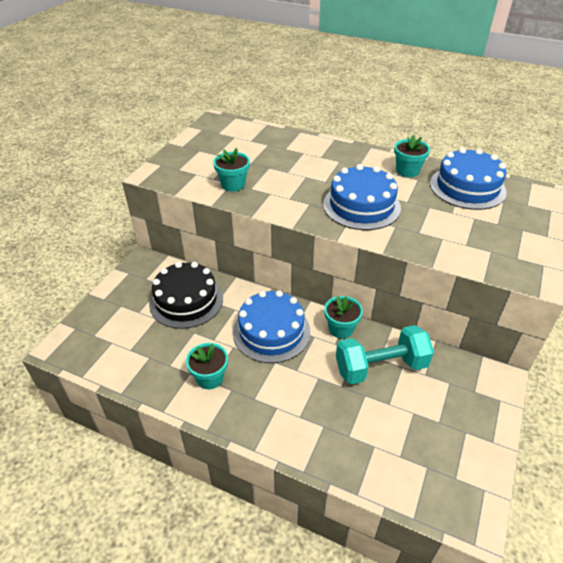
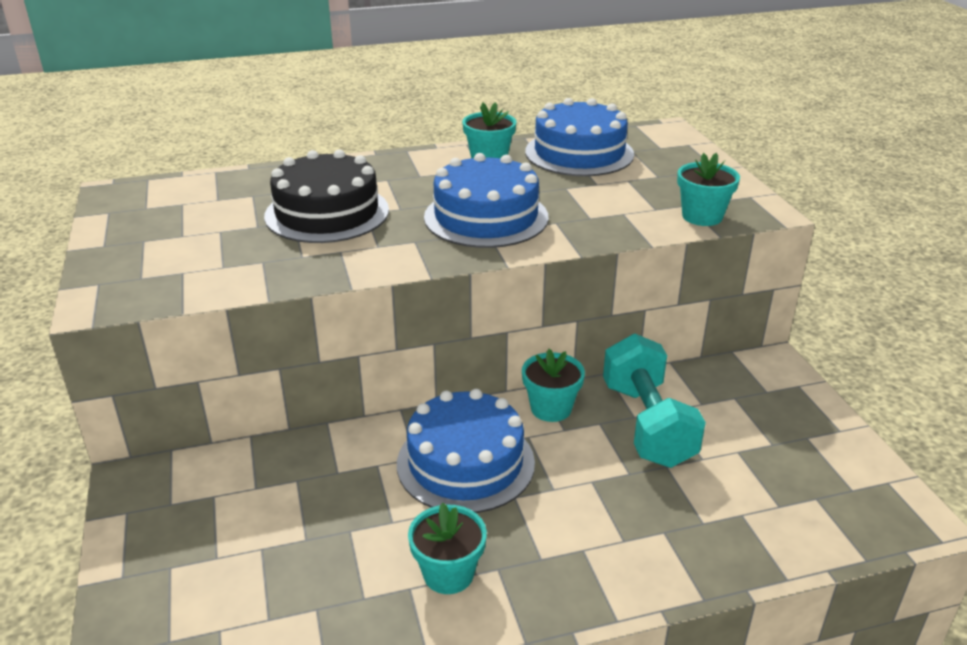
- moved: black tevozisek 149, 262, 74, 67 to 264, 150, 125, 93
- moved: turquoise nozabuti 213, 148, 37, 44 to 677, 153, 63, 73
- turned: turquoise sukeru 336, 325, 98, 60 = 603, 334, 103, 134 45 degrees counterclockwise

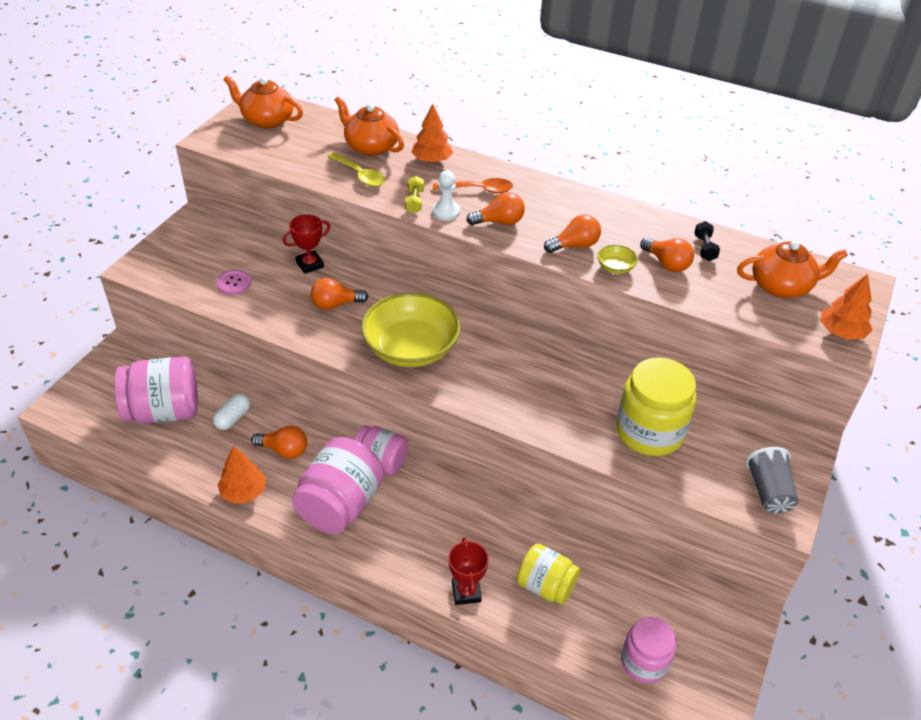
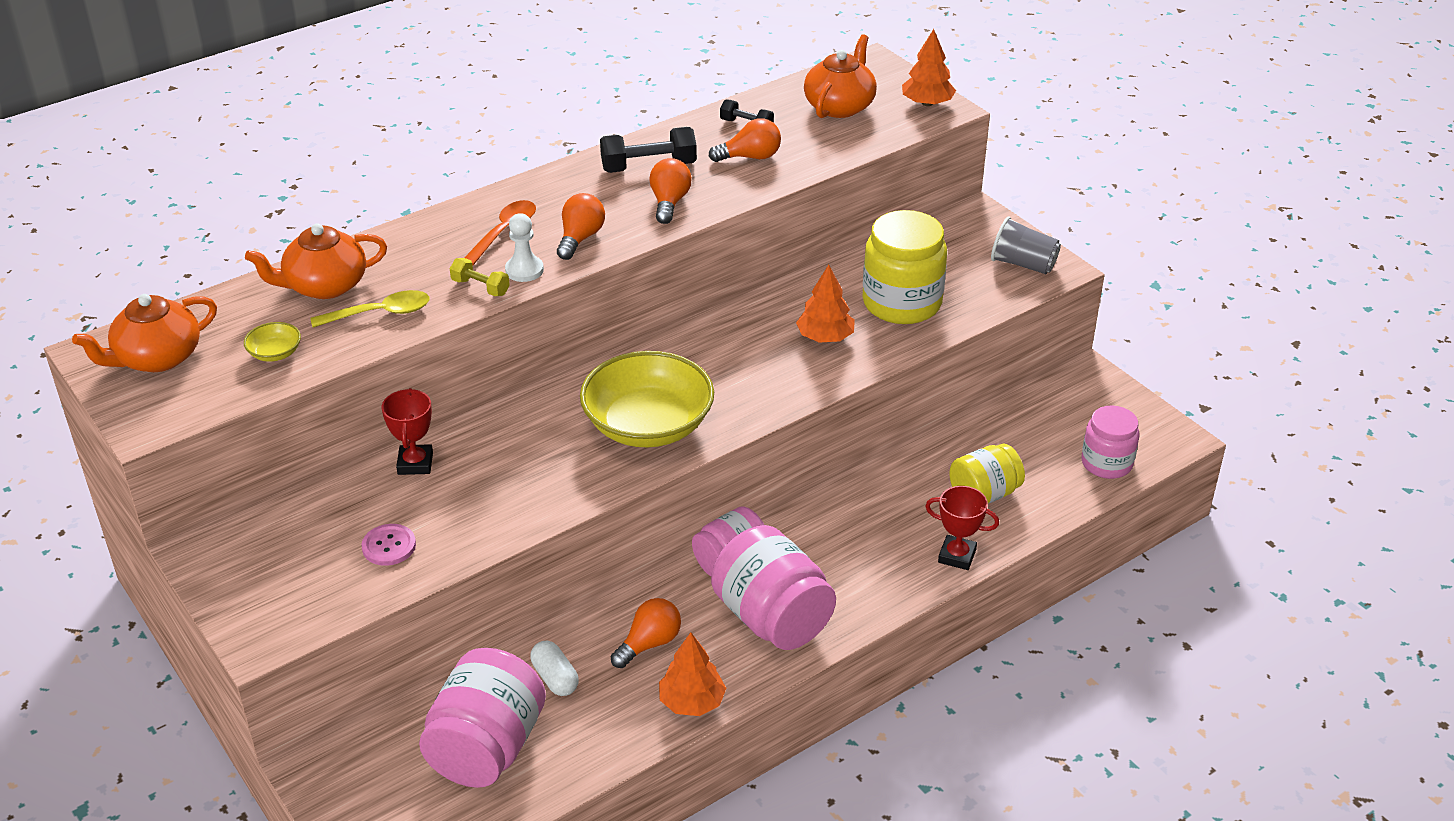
- removed: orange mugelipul 311, 278, 57, 32
- added: black sukeru 600, 127, 97, 46
- moved: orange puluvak 411, 104, 42, 59 to 796, 265, 59, 78
- moved: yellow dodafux 597, 245, 41, 29 to 244, 322, 57, 40

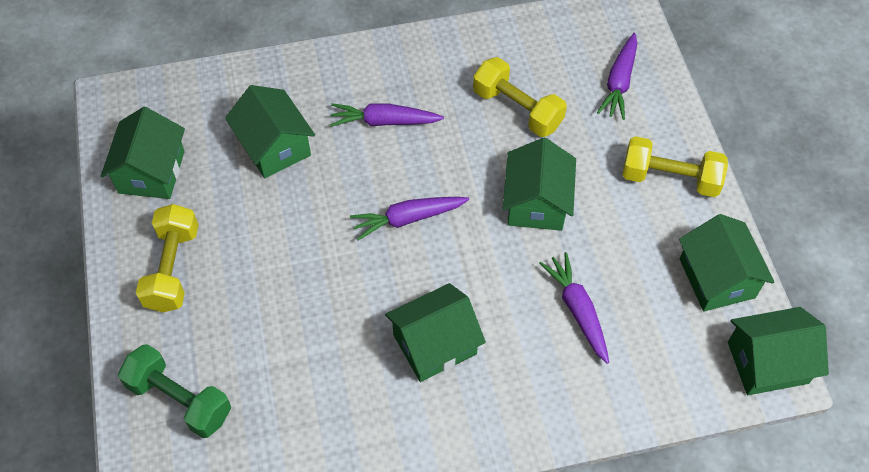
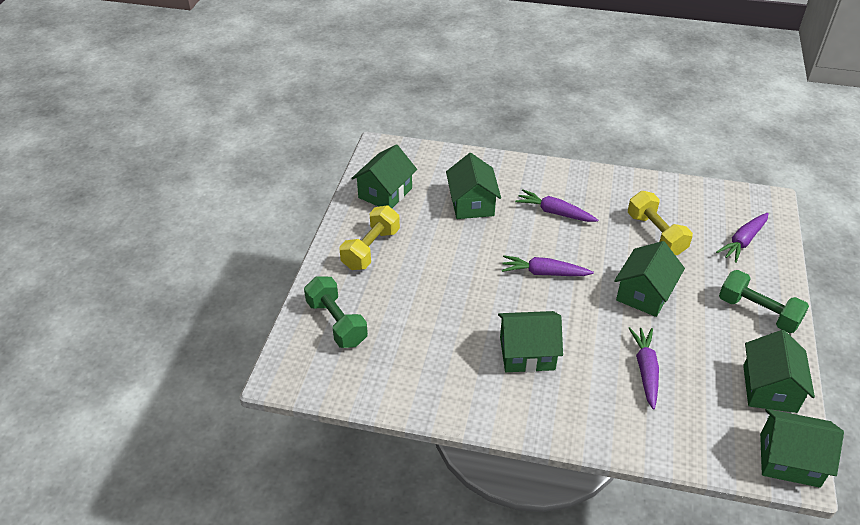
- recoloured: yellow sukeru 622, 136, 106, 61 to green sukeru 719, 270, 90, 63

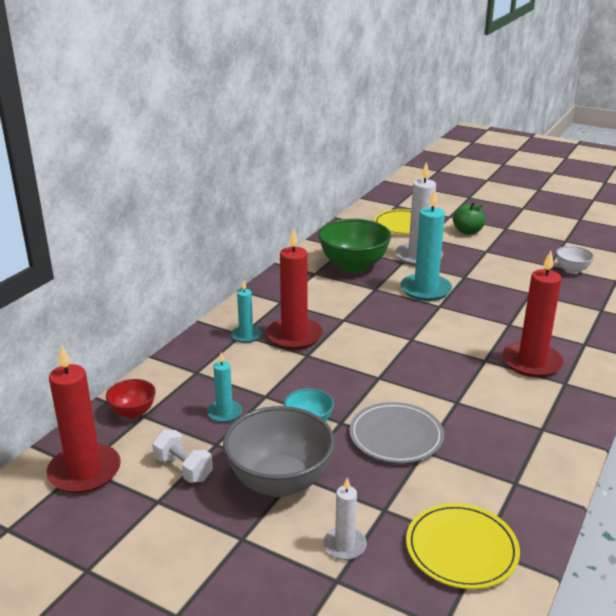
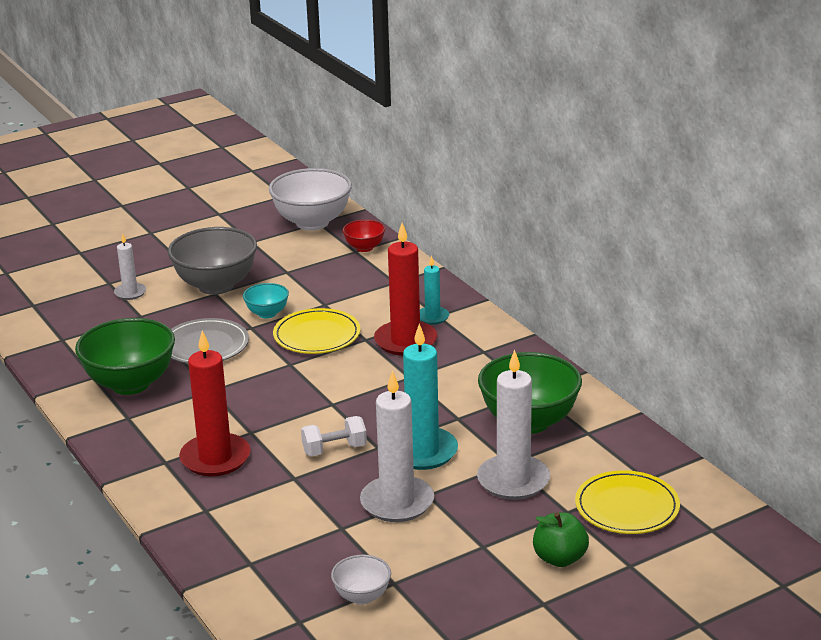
- removed: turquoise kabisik 207, 353, 35, 70
- added: green dodafux 75, 318, 100, 77
- added: white kabisik 360, 370, 74, 152
- moved: white sukeru 152, 430, 61, 53 to 301, 416, 66, 40
- moved: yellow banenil 406, 503, 114, 86 to 273, 308, 87, 46
- replaced: red kabisik 46, 345, 75, 149 to white dodafux 269, 168, 83, 62

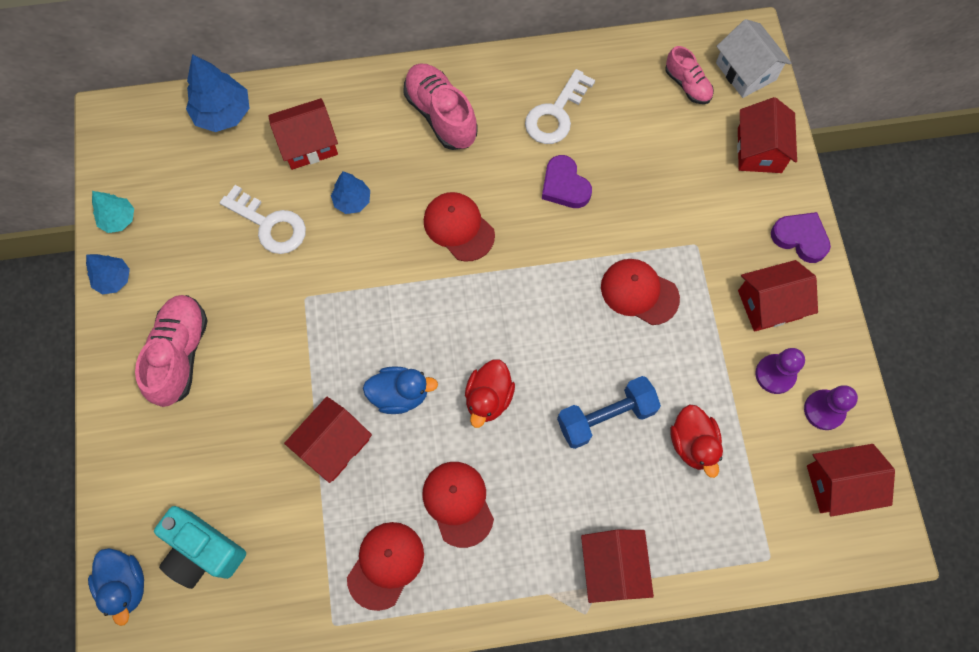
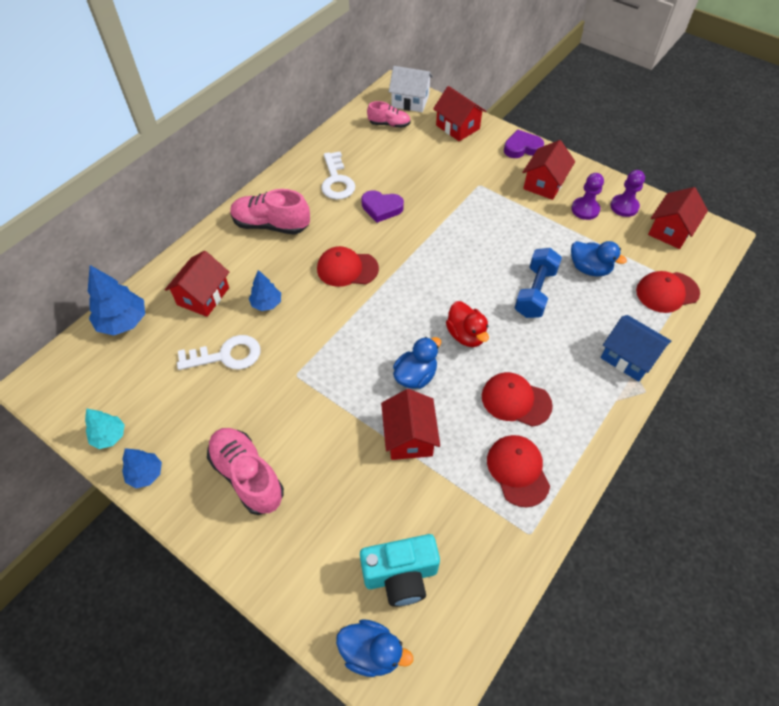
- moved: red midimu 601, 259, 79, 66 to 636, 271, 64, 42
- recoloured: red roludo 581, 530, 73, 73 to blue roludo 601, 315, 70, 67
- recoloured: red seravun 670, 404, 53, 74 to blue seravun 571, 241, 56, 36

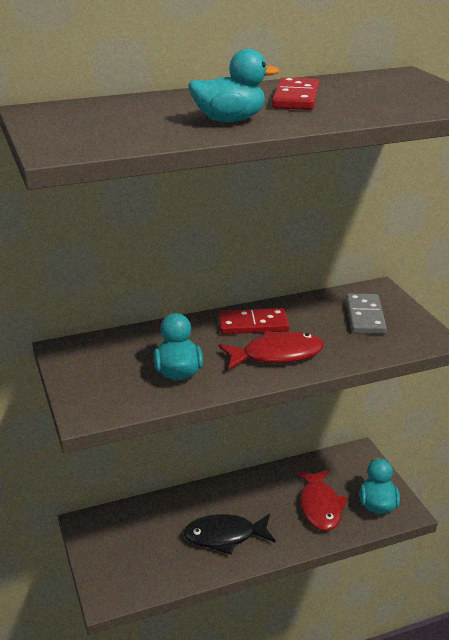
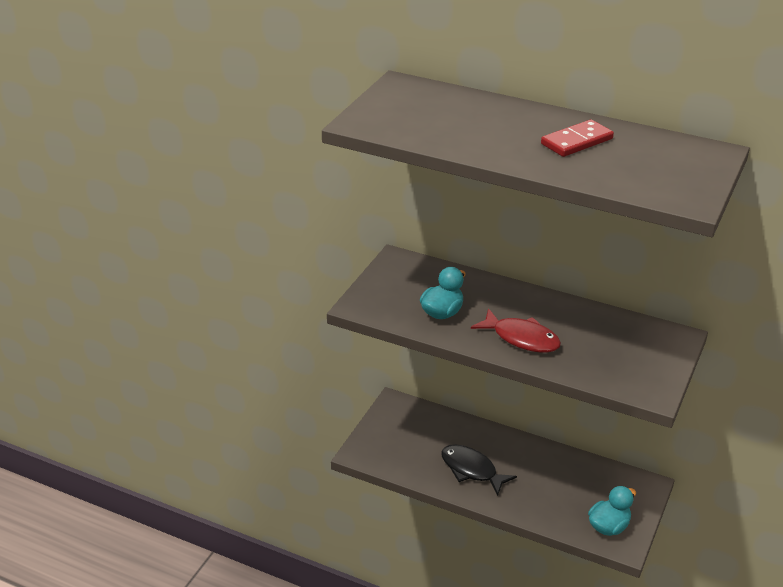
- removed: turquoise seravun 188, 49, 92, 73
- removed: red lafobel 218, 308, 71, 26
- removed: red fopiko 295, 469, 53, 62
- removed: grey lafobel 346, 293, 41, 41

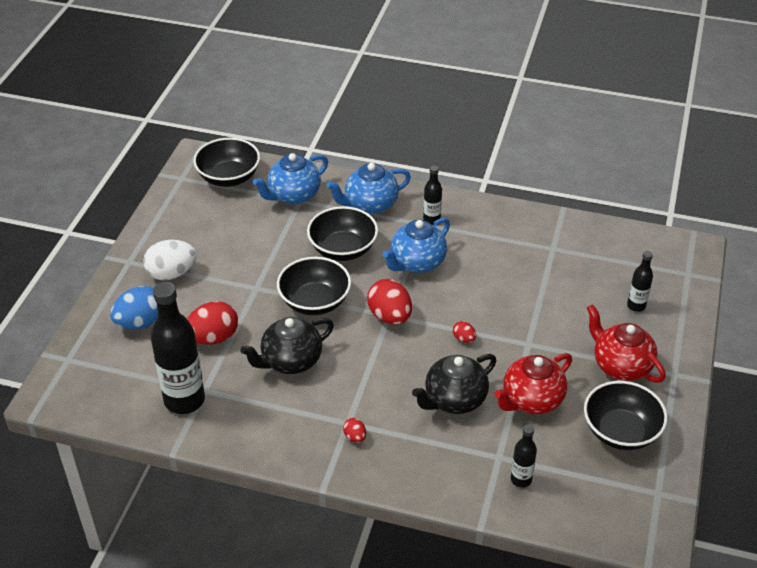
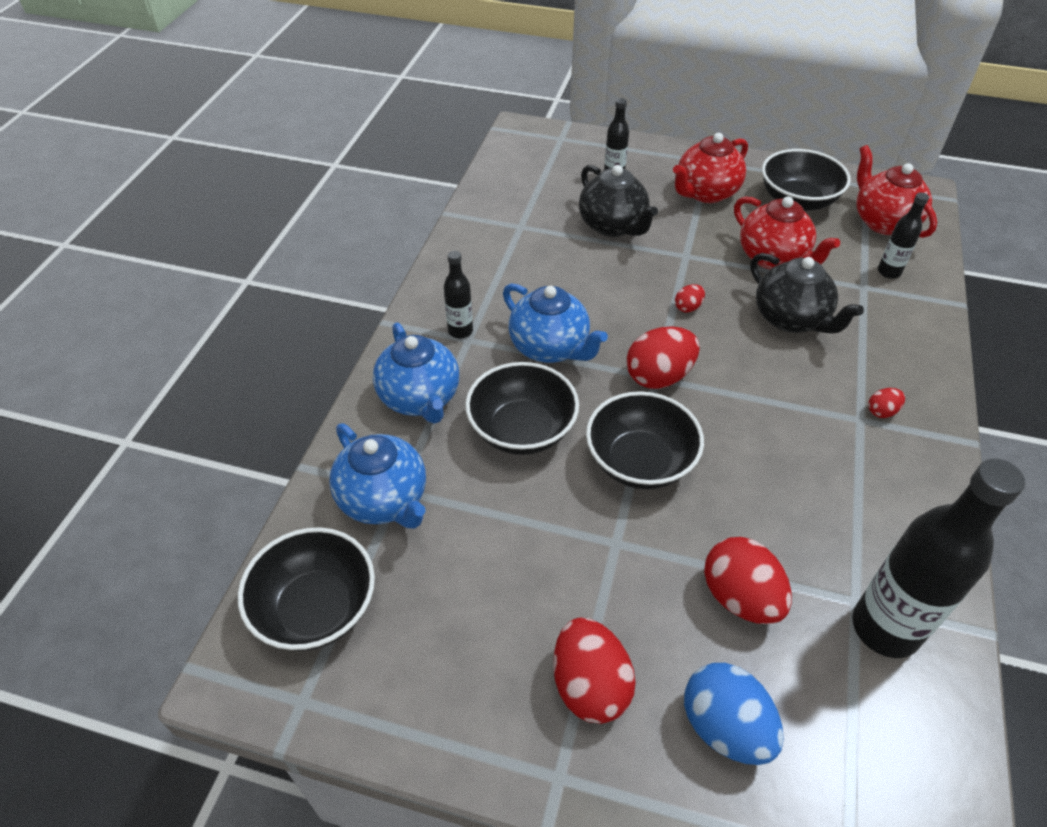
- added: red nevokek 856, 145, 81, 93
- moved: black nevokek 240, 317, 94, 57 to 579, 165, 79, 72
- recoloured: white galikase 143, 240, 54, 40 to red galikase 553, 618, 83, 106

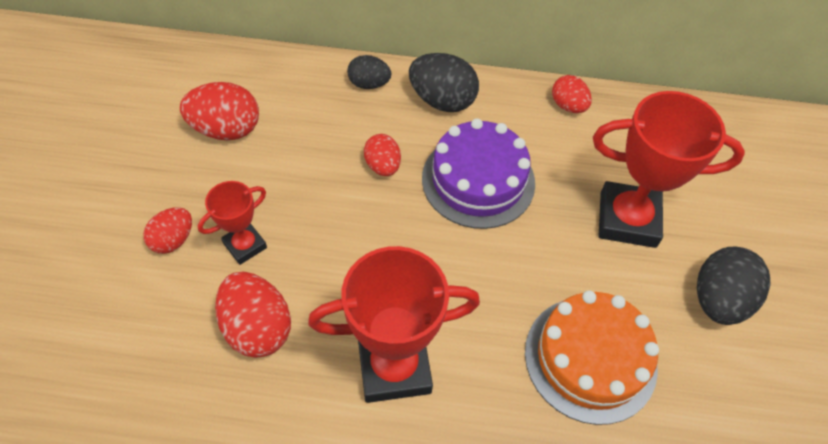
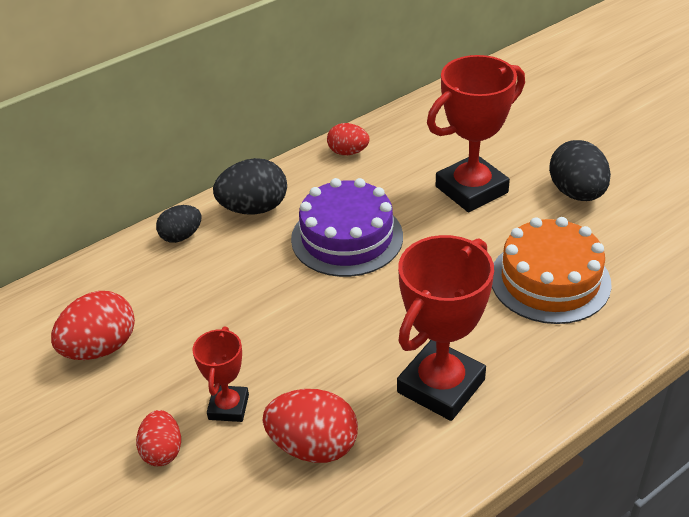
- removed: red galikase 364, 134, 37, 42

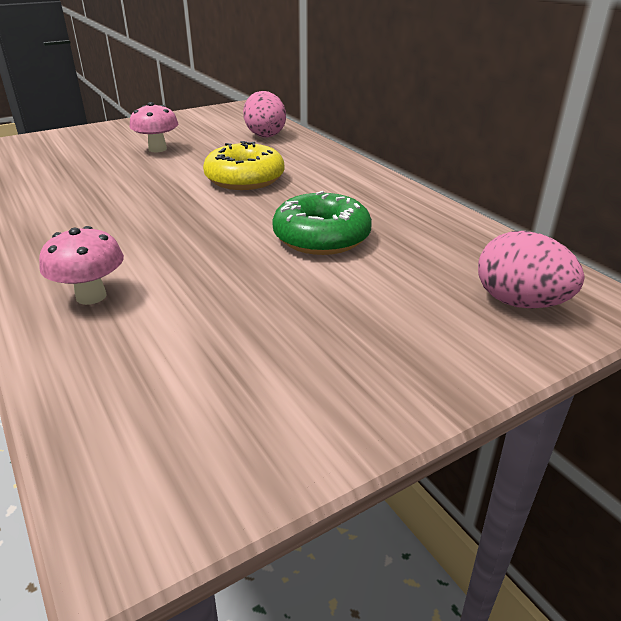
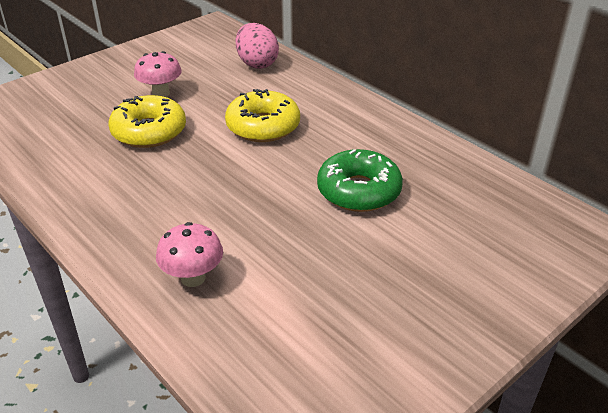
- removed: pink galikase 478, 231, 106, 77
- added: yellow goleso 109, 95, 77, 53

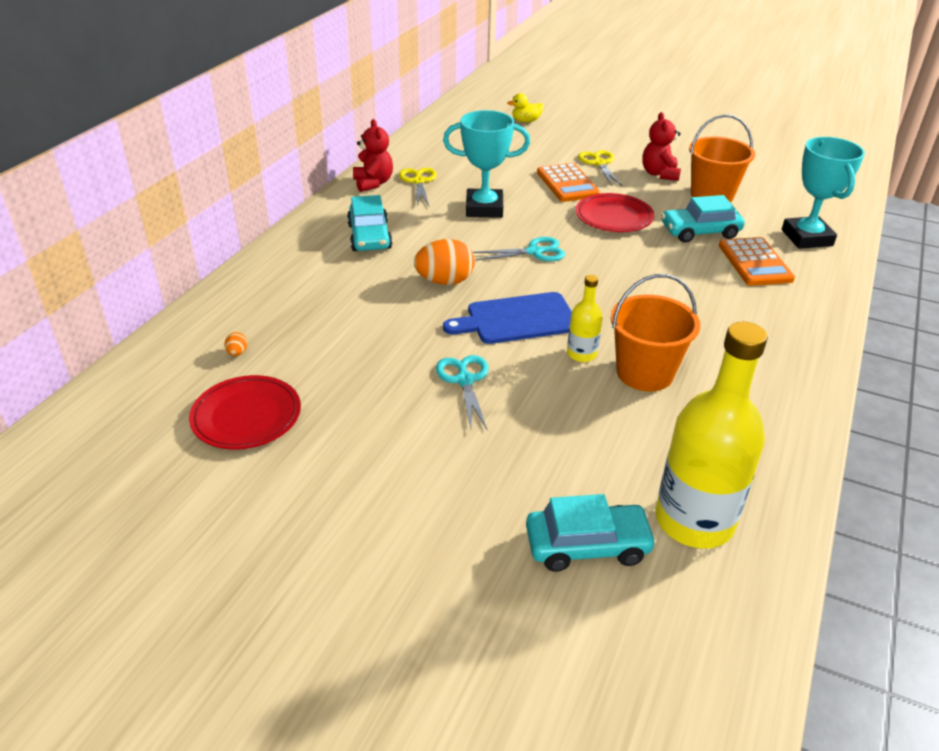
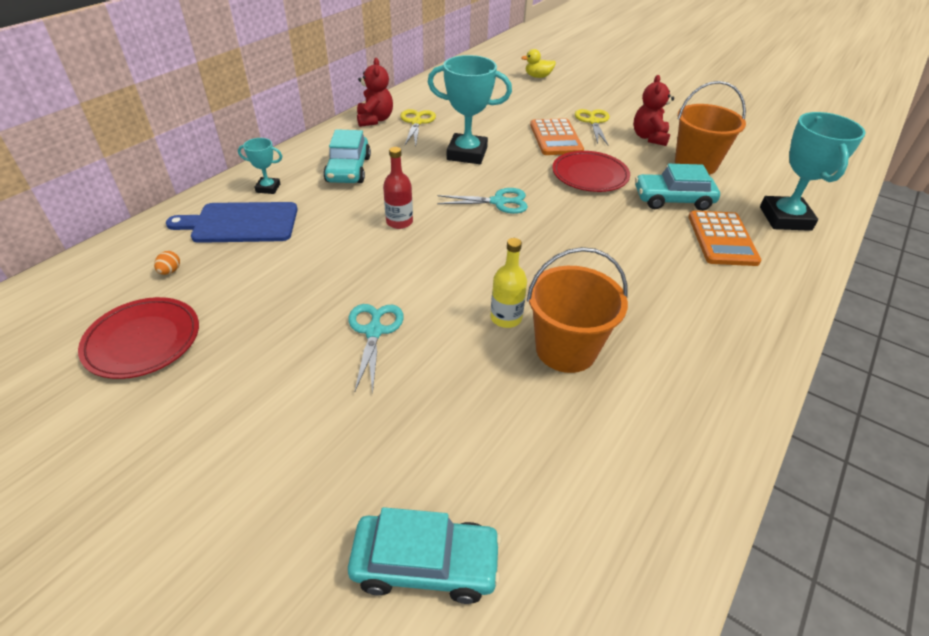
- removed: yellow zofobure 655, 322, 113, 227
- added: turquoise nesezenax 238, 138, 44, 56
- moved: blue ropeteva 443, 292, 129, 52 to 166, 202, 132, 41
- replaced: orange galikase 414, 239, 61, 46 to red zofobure 383, 147, 30, 82

